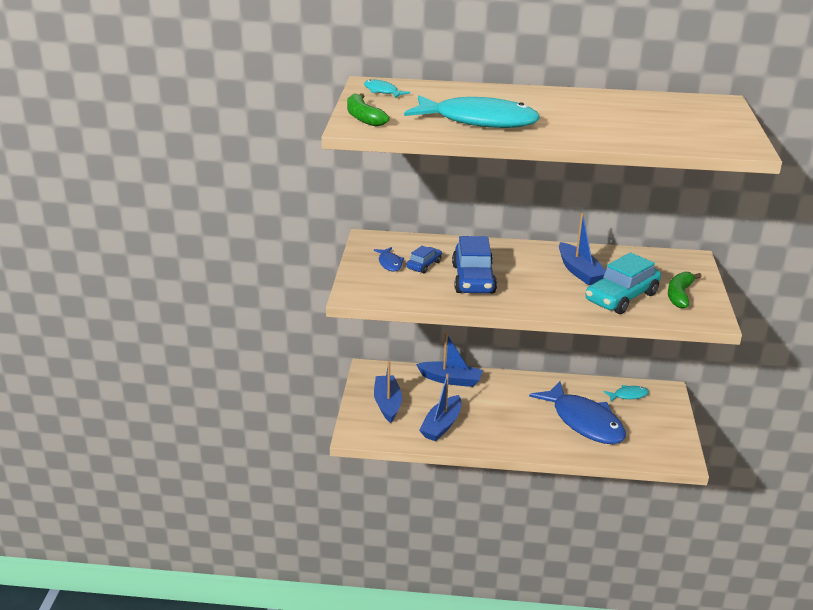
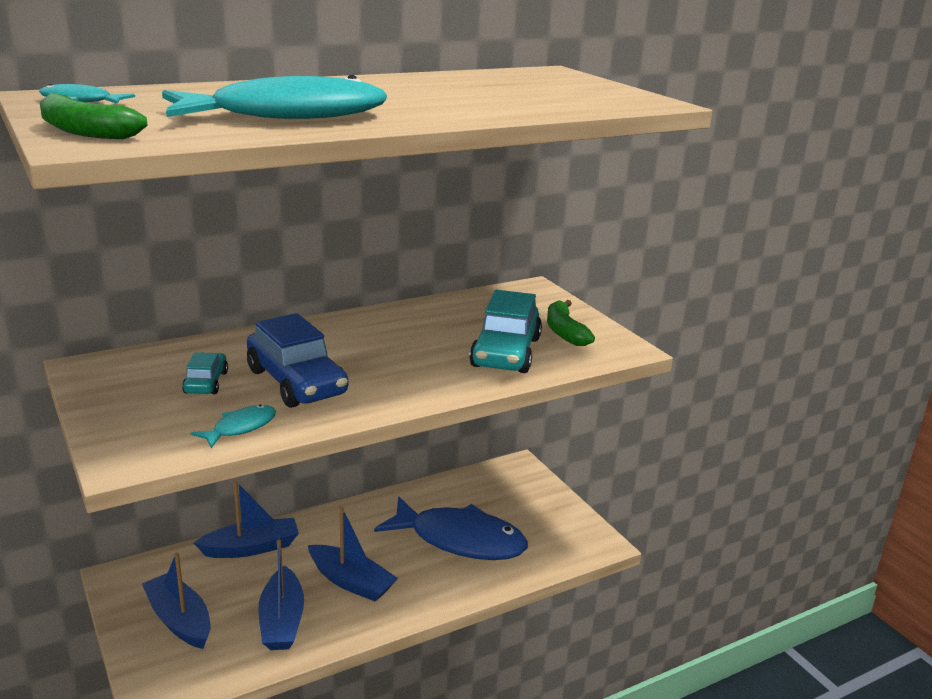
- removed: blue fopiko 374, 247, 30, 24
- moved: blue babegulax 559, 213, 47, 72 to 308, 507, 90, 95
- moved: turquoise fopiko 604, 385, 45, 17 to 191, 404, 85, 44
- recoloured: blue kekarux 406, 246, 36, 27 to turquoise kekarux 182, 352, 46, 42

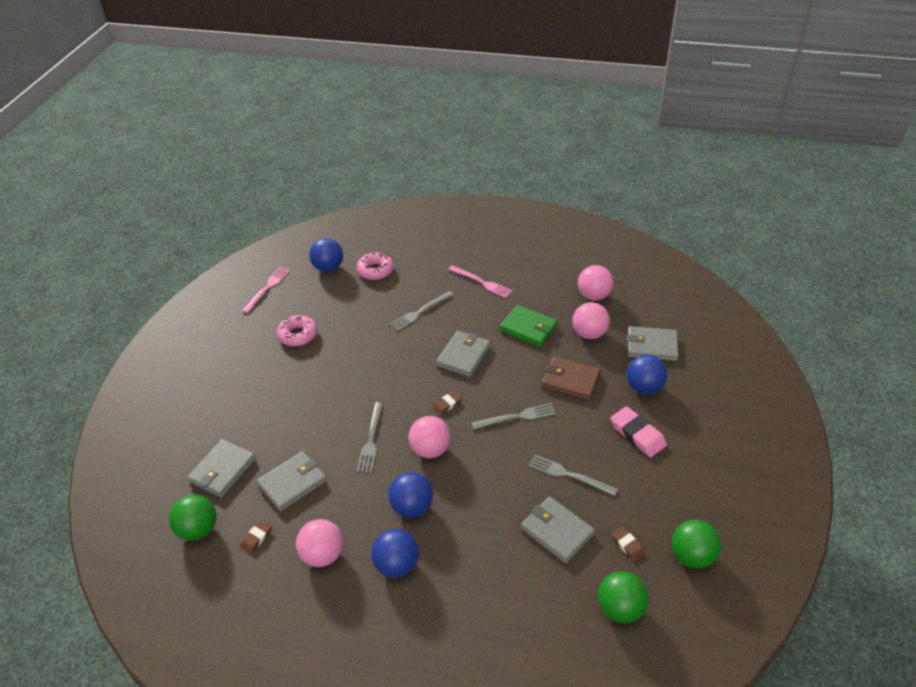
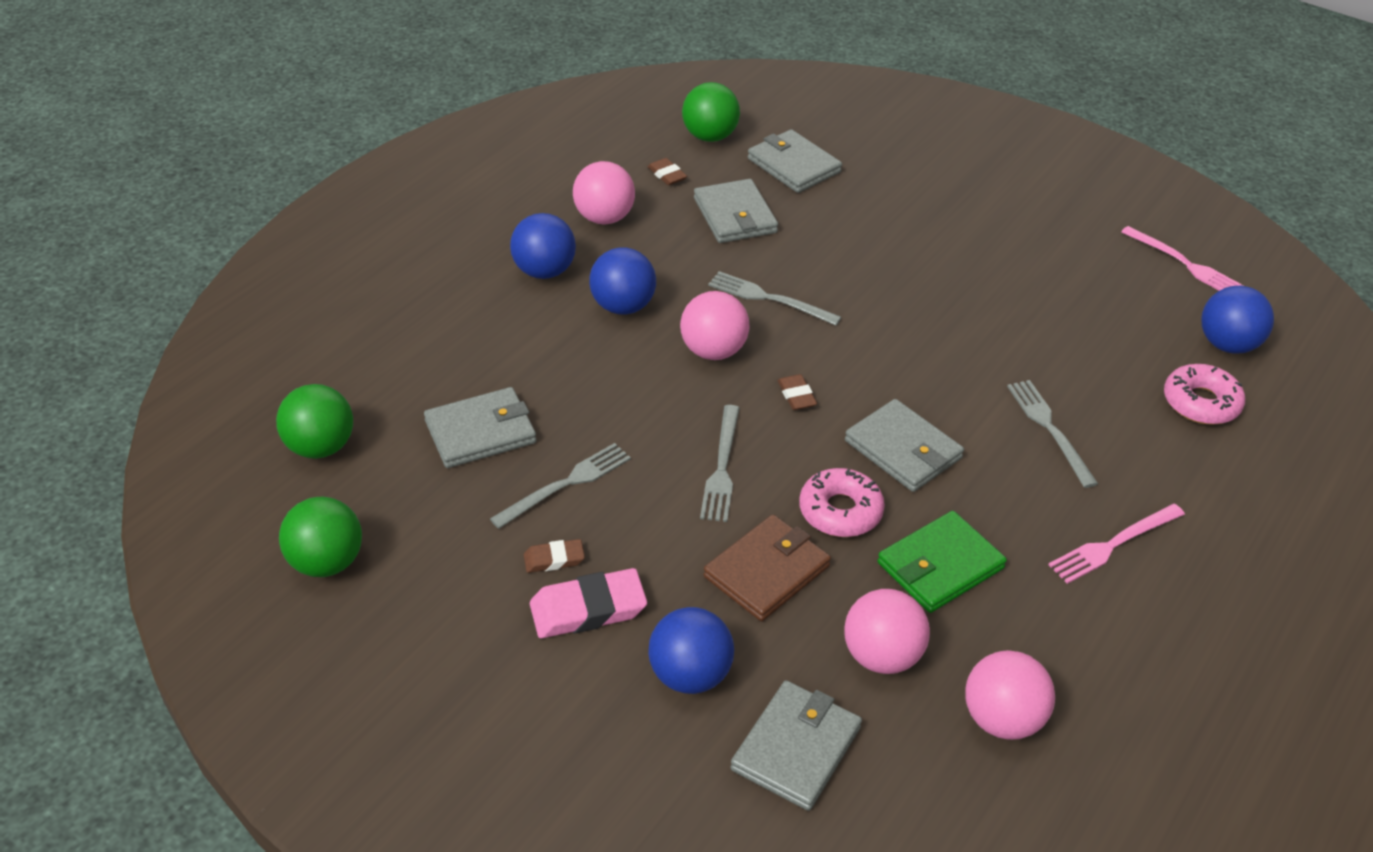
- moved: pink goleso 277, 315, 40, 31 to 799, 468, 86, 69
- moved: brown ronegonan 612, 527, 33, 34 to 524, 539, 61, 34

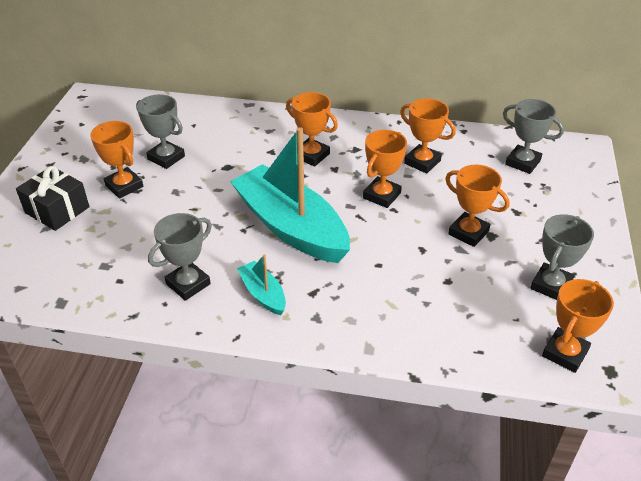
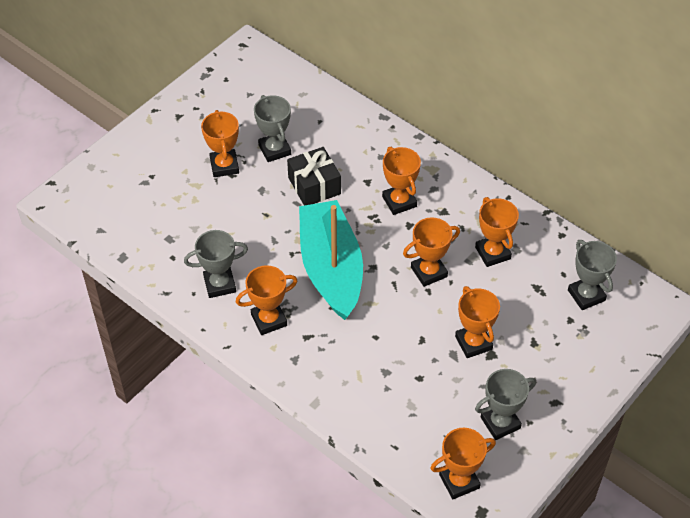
- moved: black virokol 16, 166, 74, 65 to 287, 147, 54, 58
- replaced: turquoise babegulax 237, 254, 49, 61 to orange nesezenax 236, 265, 61, 70

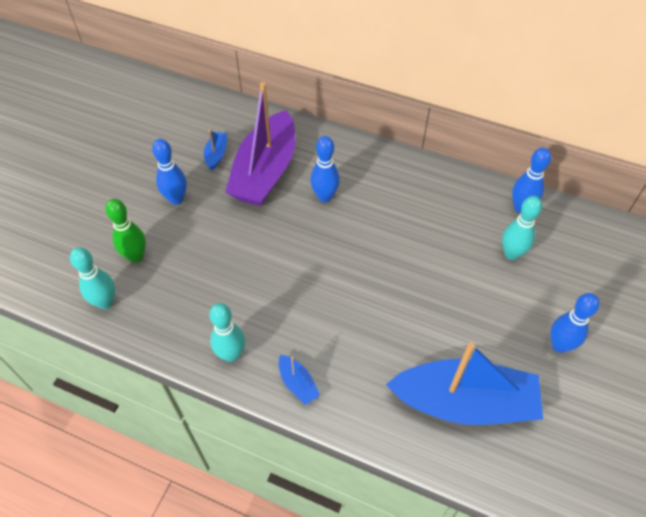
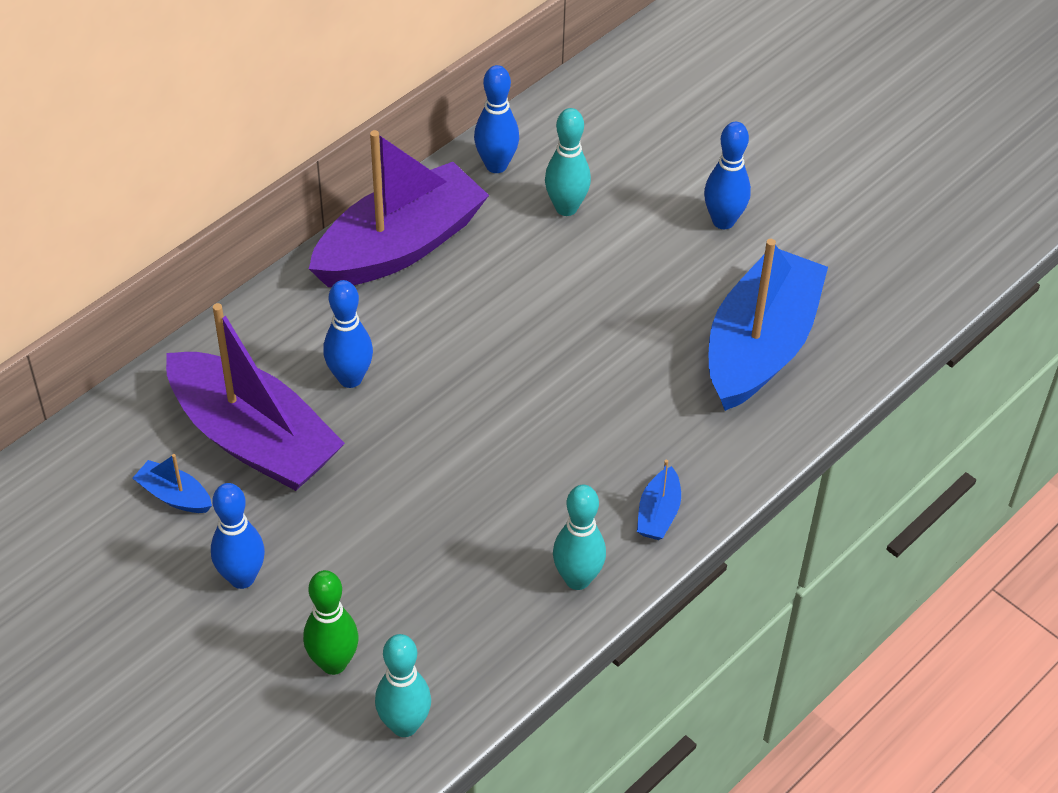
- added: purple babegulax 309, 130, 180, 157
- turned: blue babegulax 279, 355, 41, 50 = 637, 460, 44, 80 120 degrees clockwise

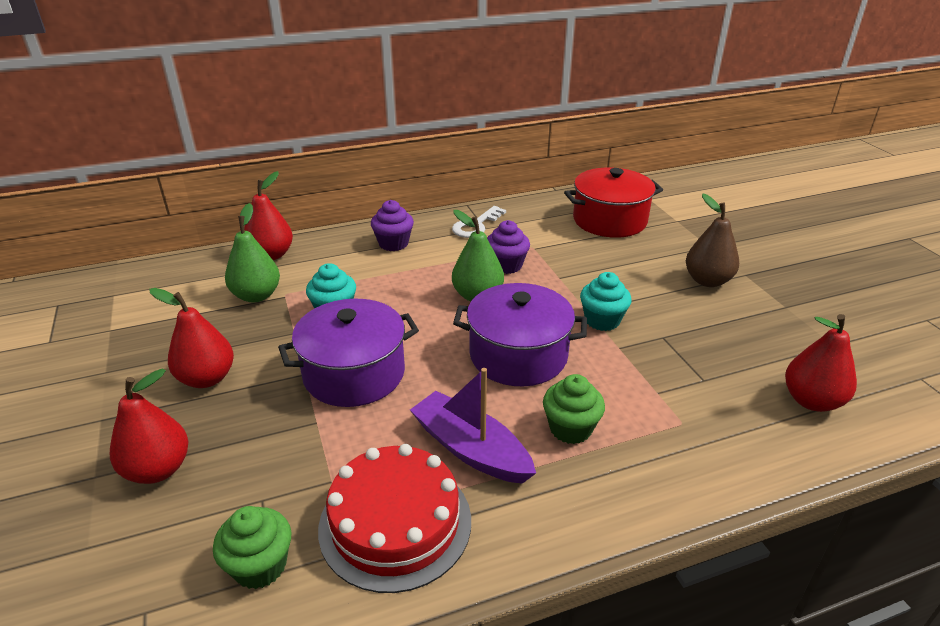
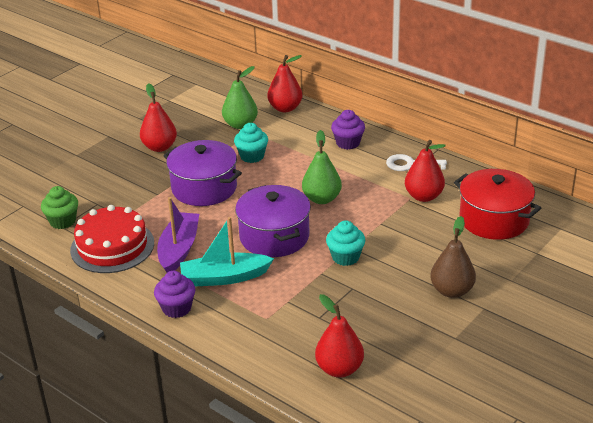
- moved: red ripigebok 110, 369, 78, 115 to 405, 140, 40, 62
- moved: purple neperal 487, 220, 43, 54 to 154, 271, 42, 47
- replaced: green neperal 543, 374, 62, 70 to turquoise babegulax 180, 217, 94, 69

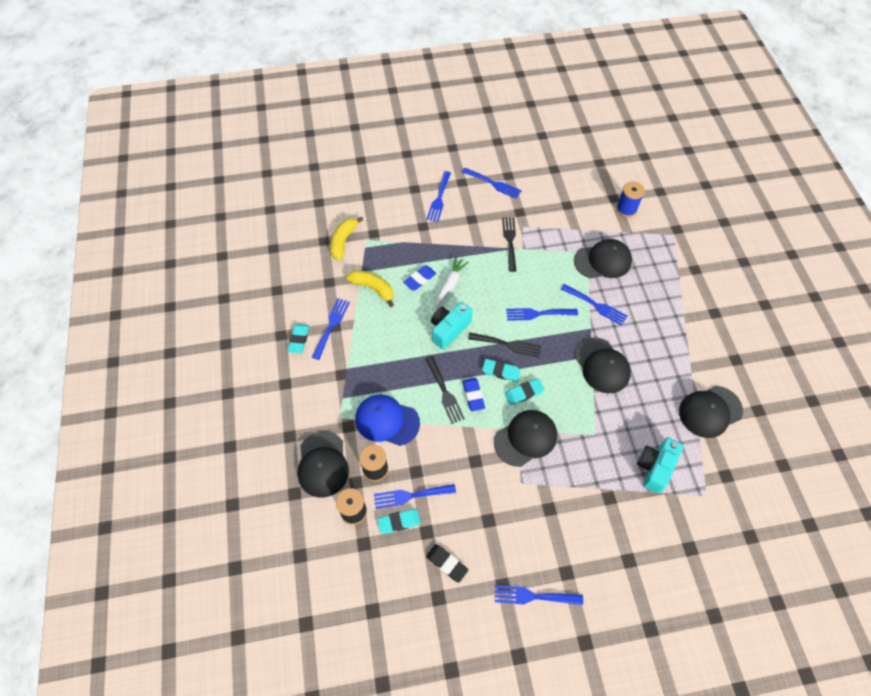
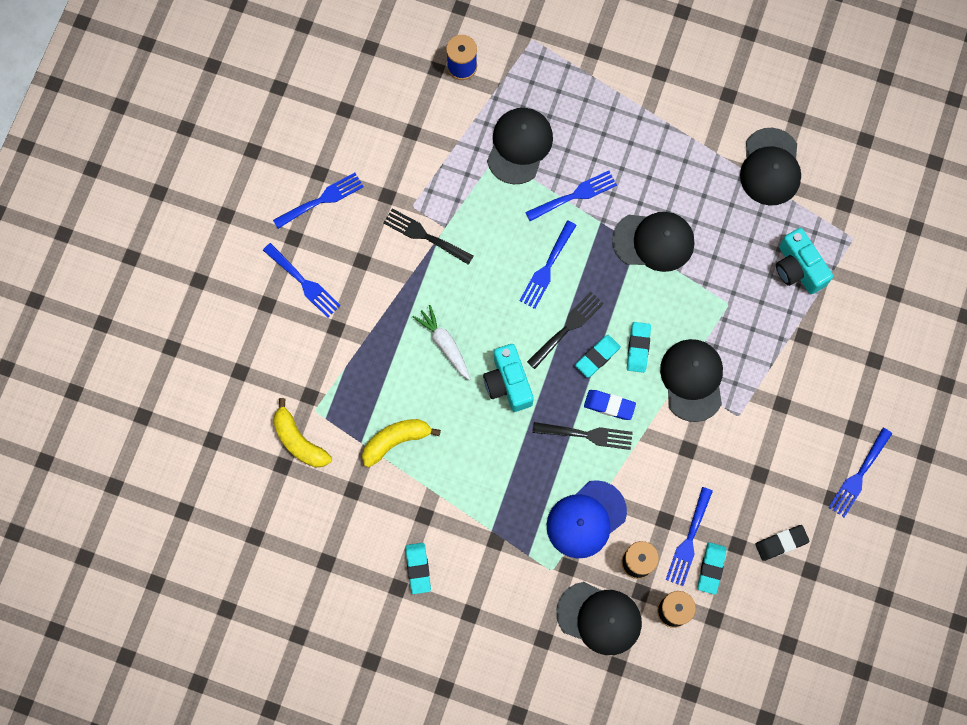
- removed: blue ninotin 312, 298, 38, 62
- removed: blue ronegonan 403, 265, 33, 25
- turned: turquoise ronegonan 288, 324, 21, 30 = 405, 543, 26, 51 45 degrees clockwise

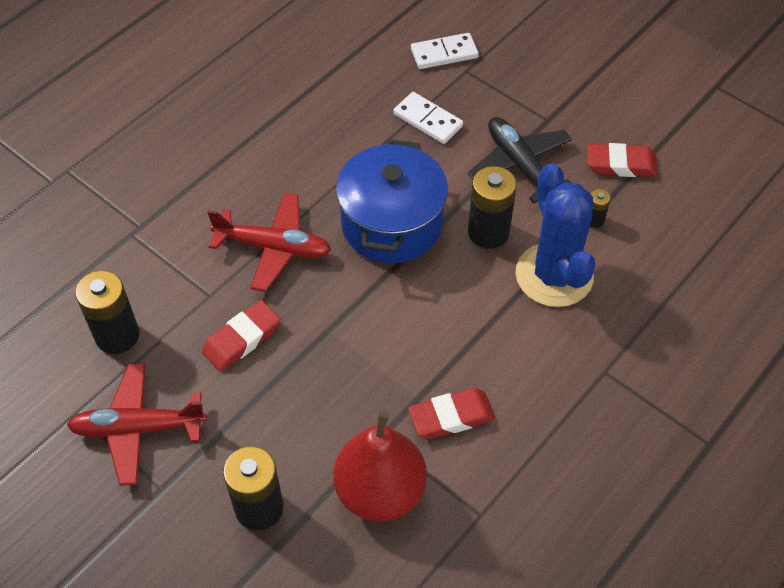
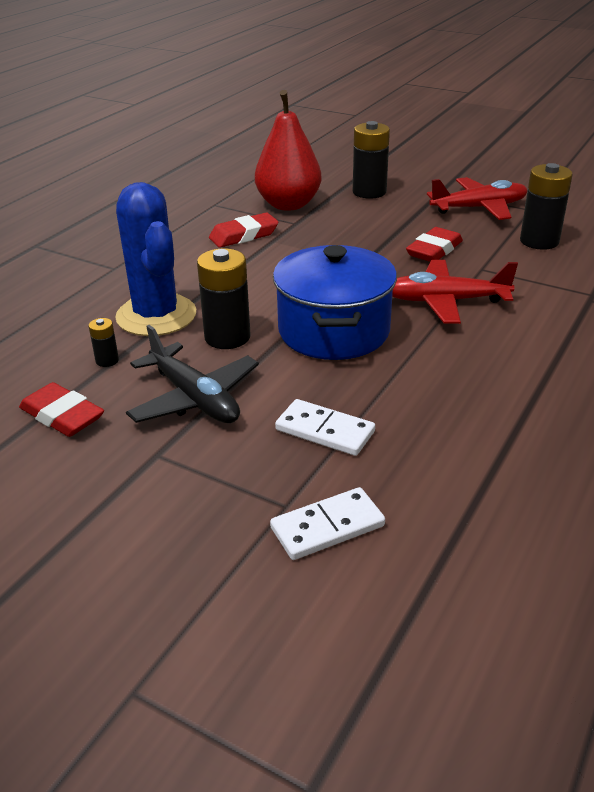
- turned: red ronegonan 587, 143, 71, 34 = 19, 382, 85, 55 45 degrees clockwise

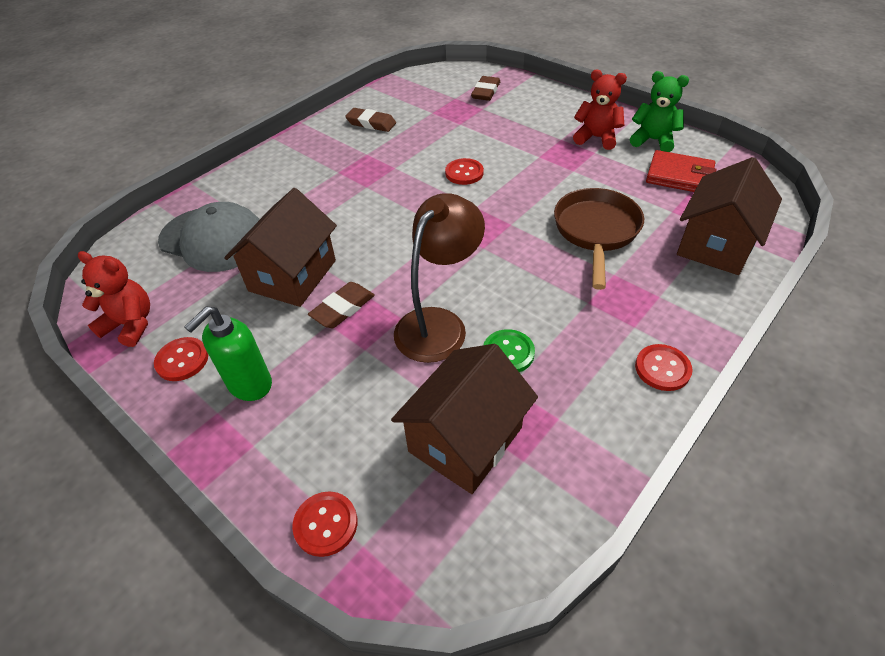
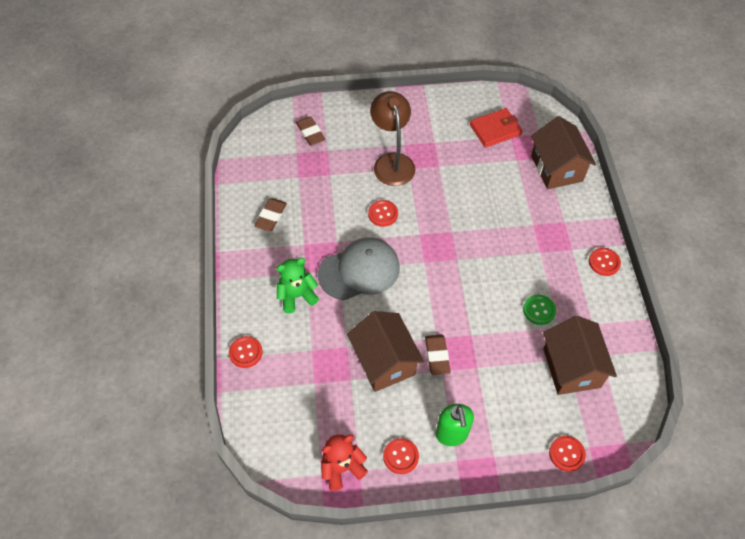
- removed: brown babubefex 554, 188, 90, 102
- removed: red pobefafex 573, 70, 54, 80
- added: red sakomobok 229, 336, 34, 32
- moved: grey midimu 158, 202, 102, 70 to 318, 237, 82, 63
- moved: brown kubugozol 394, 193, 91, 170 to 370, 91, 46, 95
- moved: green pobefafex 630, 71, 59, 81 to 276, 258, 43, 55
- turned: brown ronegonan 345, 108, 51, 24 = 254, 198, 33, 34 45 degrees counterclockwise

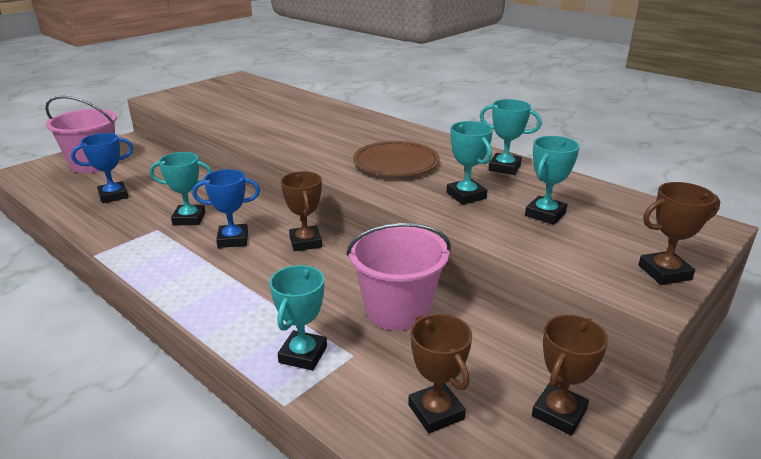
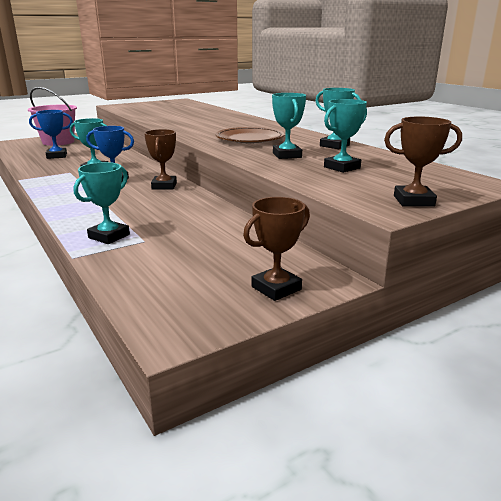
- removed: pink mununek 347, 223, 104, 108
- removed: brown nesezenax 408, 314, 64, 119

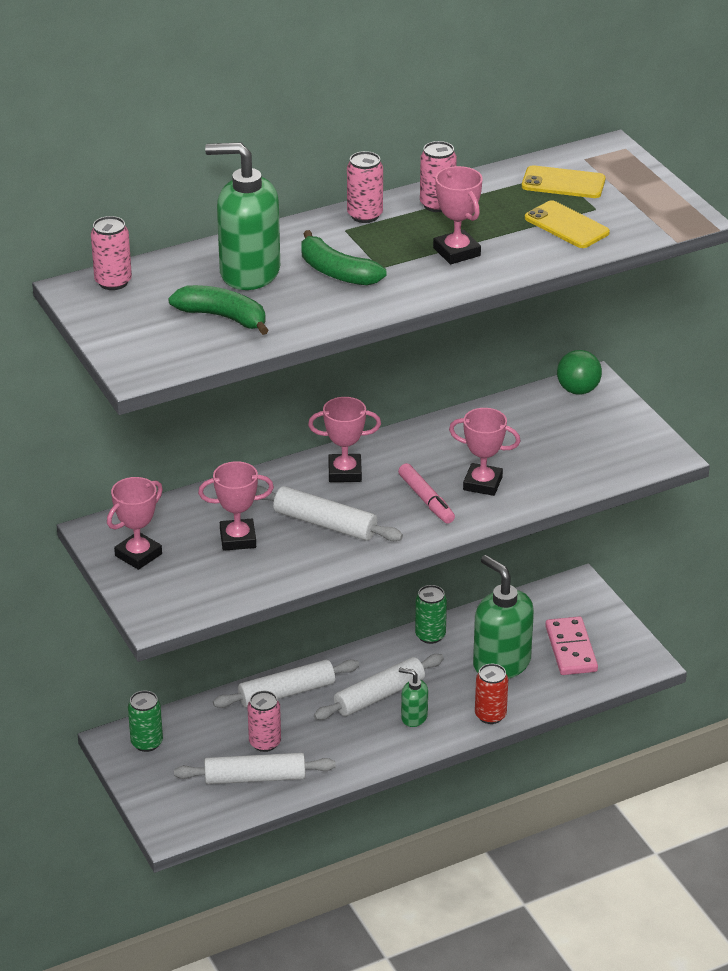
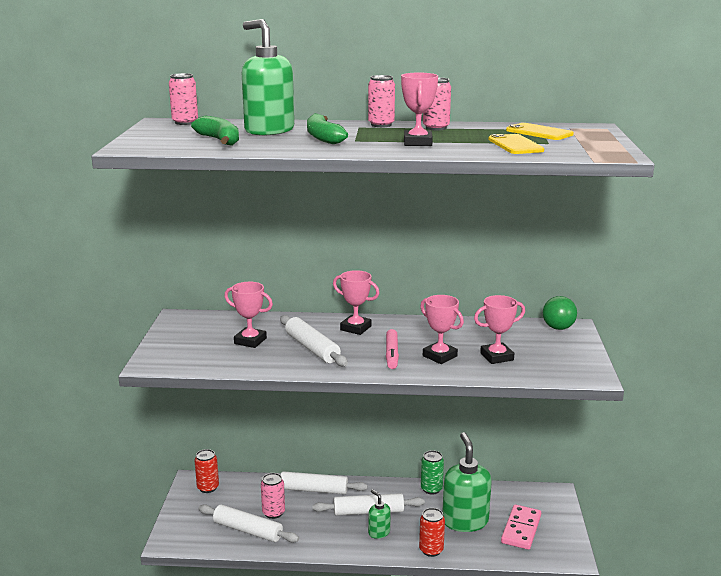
- moved: pink nesezenax 107, 477, 56, 93 to 474, 295, 51, 69
- recoloured: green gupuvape 128, 690, 35, 62 to red gupuvape 194, 449, 25, 44

